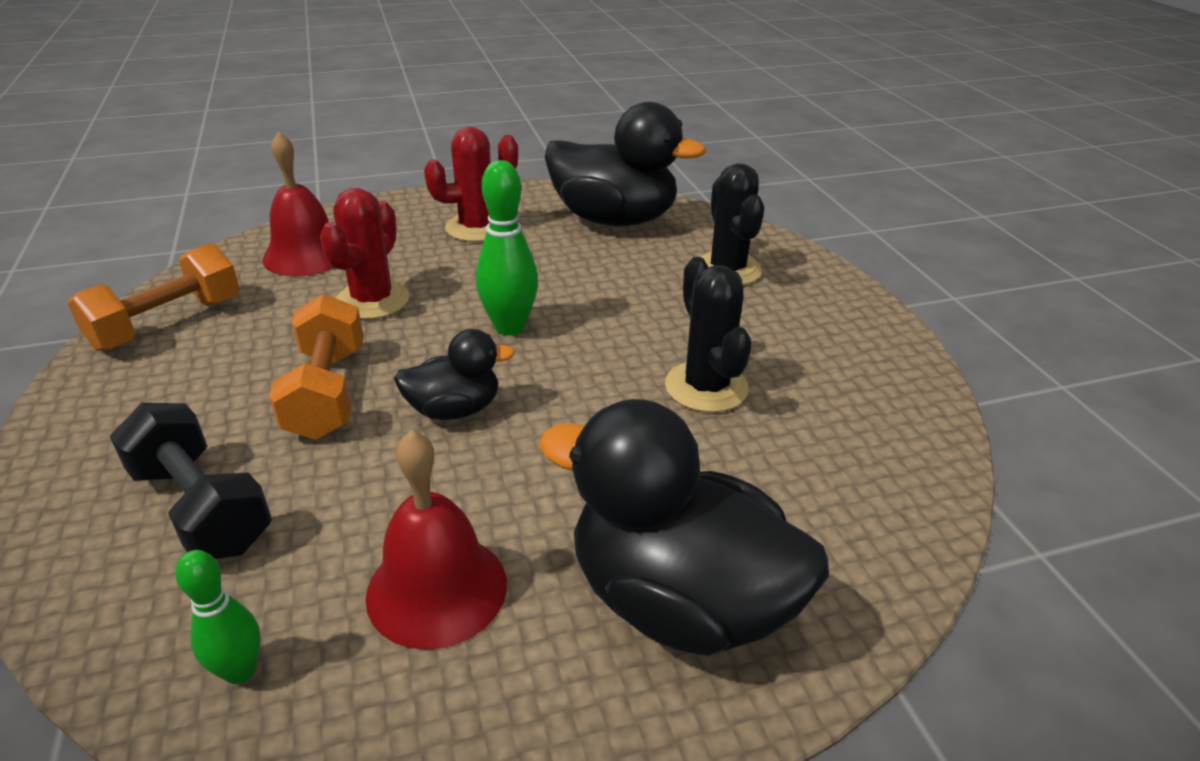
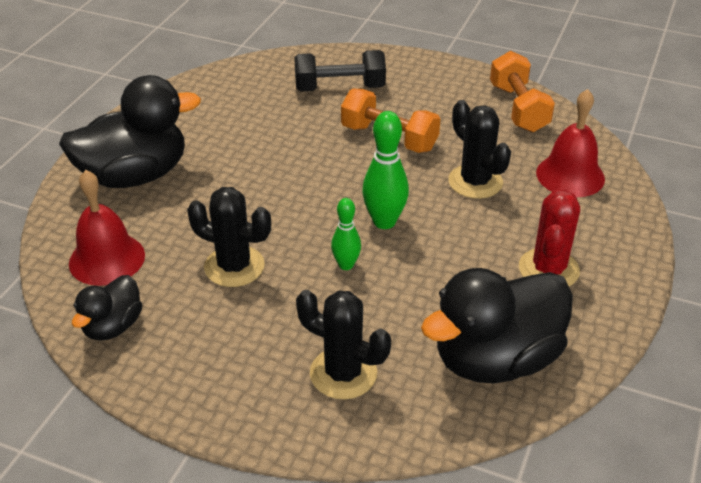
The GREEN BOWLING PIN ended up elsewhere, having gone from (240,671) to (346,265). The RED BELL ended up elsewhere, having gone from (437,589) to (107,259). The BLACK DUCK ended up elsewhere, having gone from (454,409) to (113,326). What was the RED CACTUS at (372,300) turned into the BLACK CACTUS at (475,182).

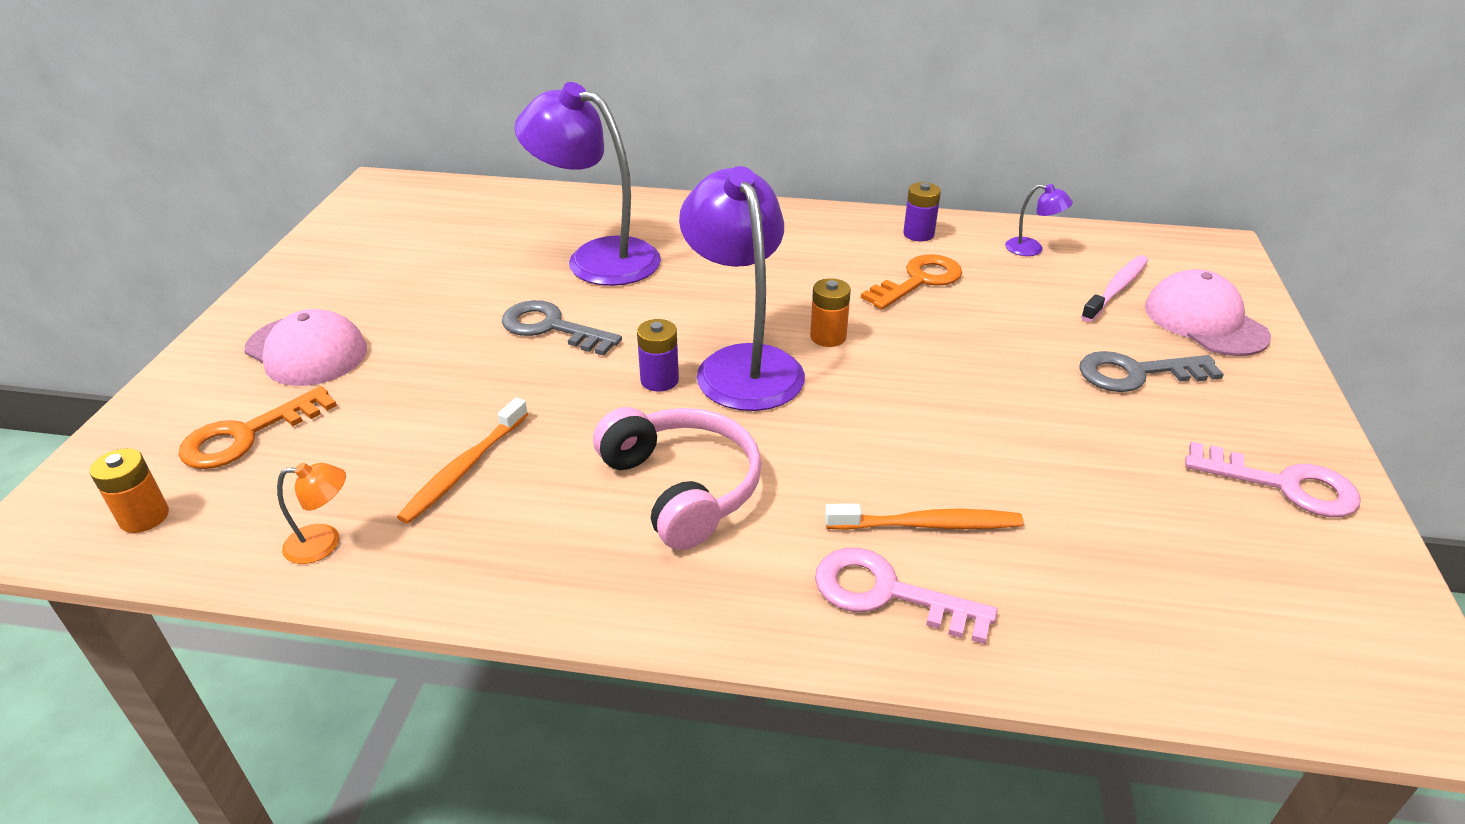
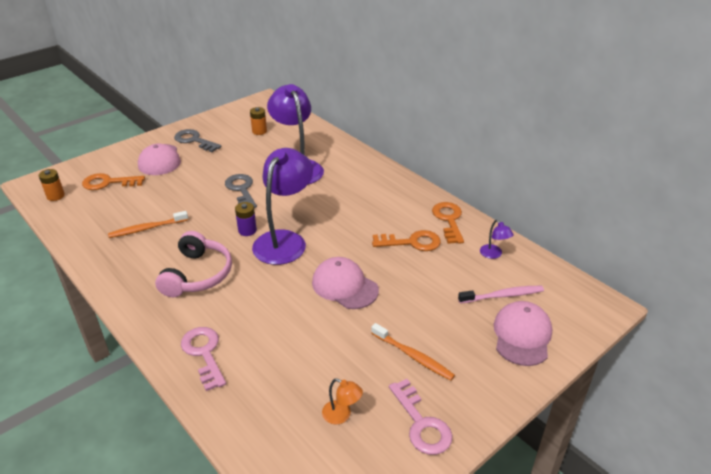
The second view gained the PINK CAP at (344,286). The ORANGE LAMP ended up elsewhere, having gone from (324,543) to (342,415). The ORANGE BATTERY ended up elsewhere, having gone from (828,337) to (259,131). The ORANGE TOOTHBRUSH ended up elsewhere, having gone from (928,525) to (413,356). The GREY KEY ended up elsewhere, having gone from (1136,373) to (194,140). Where the PURPLE BATTERY stood at (918,234), the ORANGE KEY came to stand at (448,220).

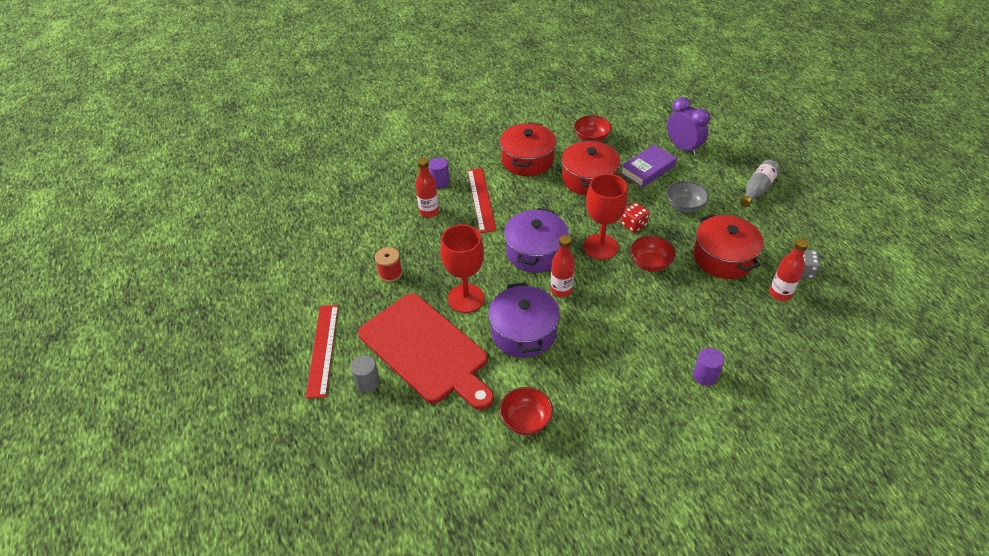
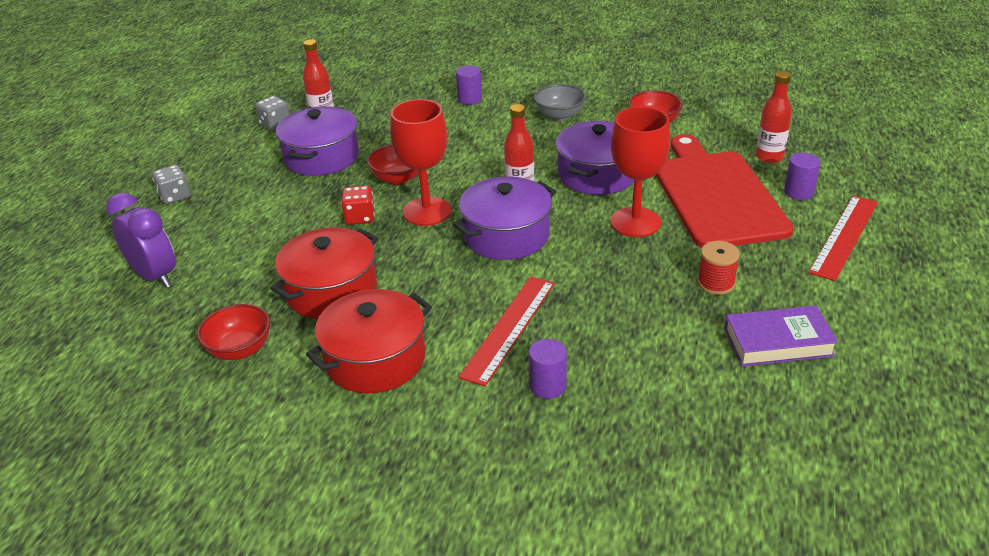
The RED BOTTLE ended up elsewhere, having gone from (429,212) to (769,157). The PURPLE BOOK ended up elsewhere, having gone from (647,169) to (778,342). The GREY BOWL ended up elsewhere, having gone from (684,207) to (560,116). Where the GREY BOTTLE stood at (757,189), the GREY DICE came to stand at (175,196). What was the GREY CYLINDER at (368,383) turned into the PURPLE CYLINDER at (798,192). What was the RED POT at (723,257) turned into the PURPLE POT at (322,157). The PURPLE CLOCK at (683,148) ended up facing another way, 135 degrees clockwise from before.

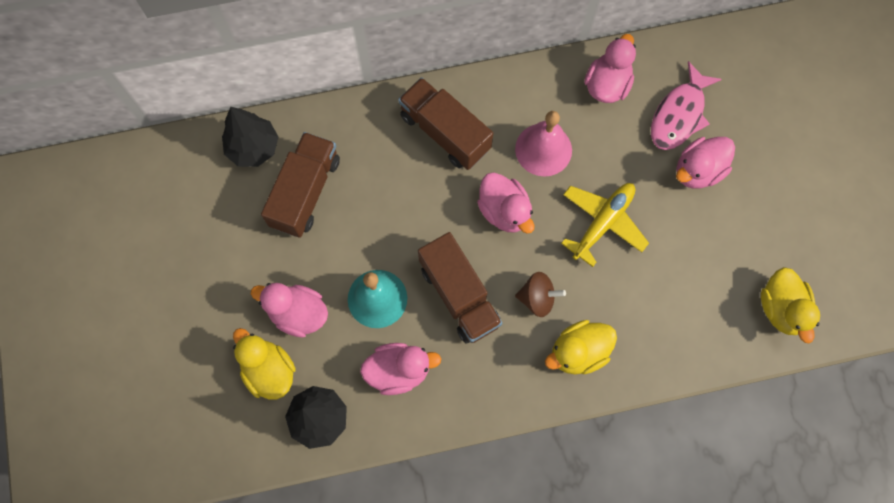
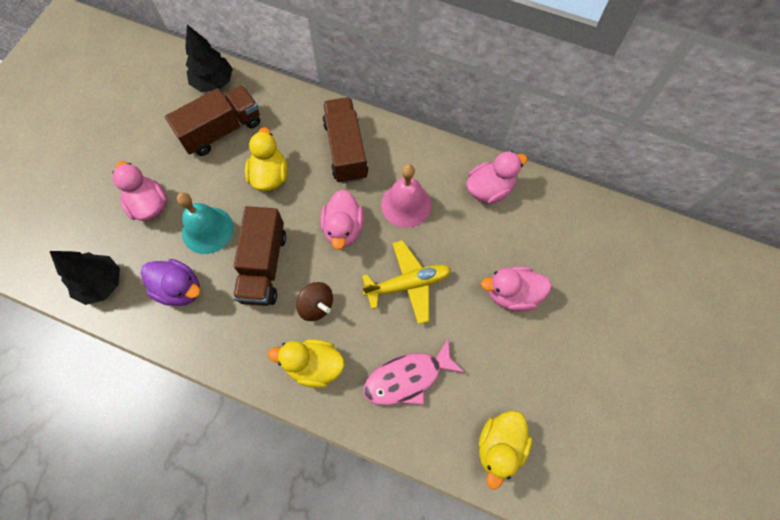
The YELLOW DUCK ended up elsewhere, having gone from (269,370) to (269,176). The PINK FISH ended up elsewhere, having gone from (679,115) to (407,378). What was the PINK DUCK at (399,371) turned into the PURPLE DUCK at (179,289).

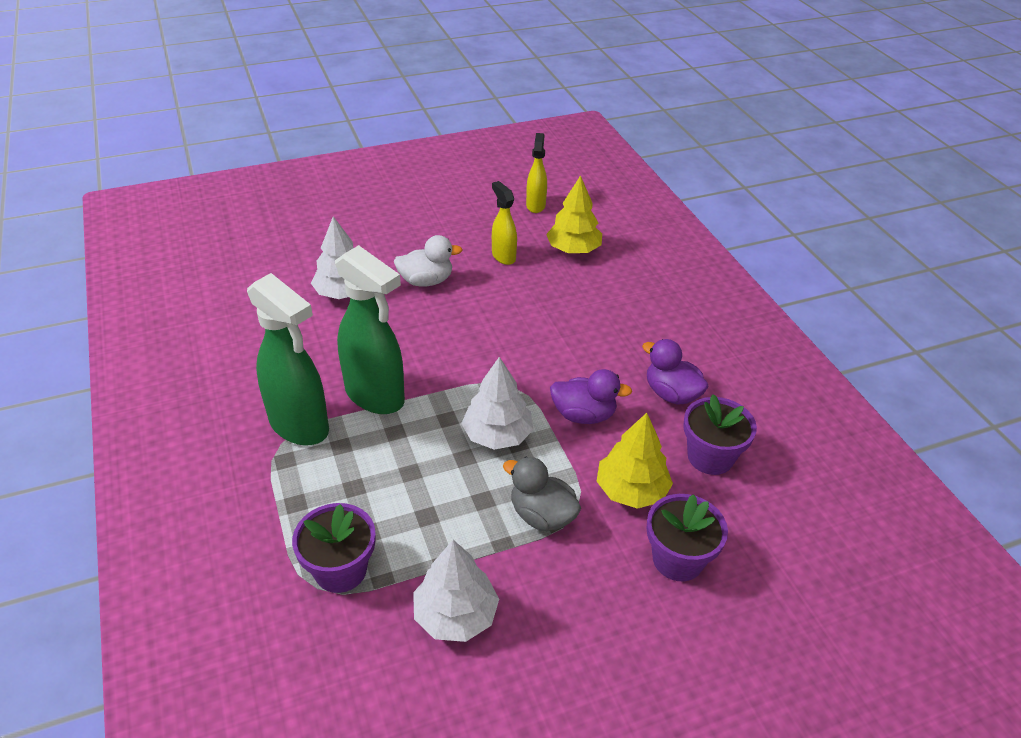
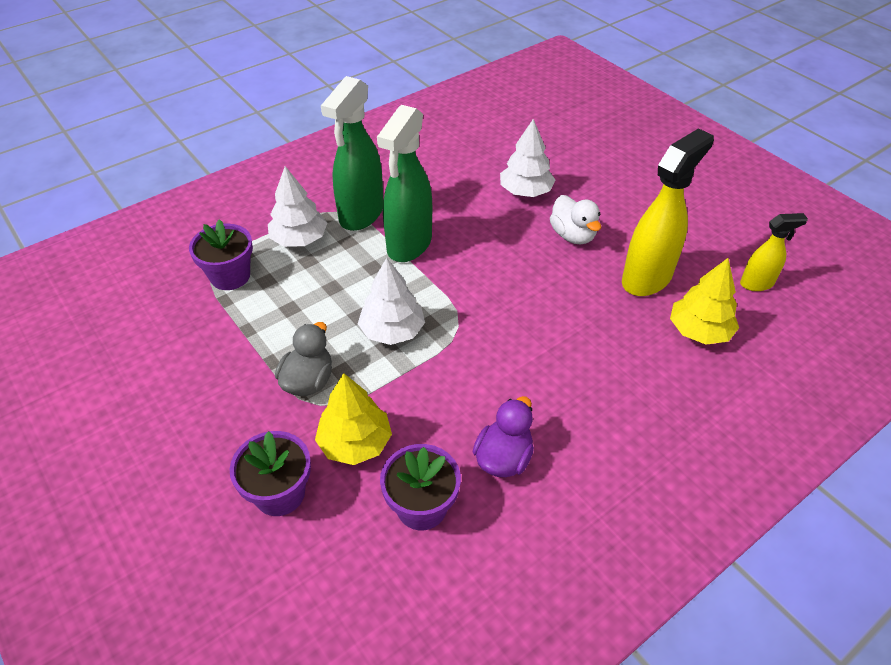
The second view lost the PURPLE DUCK at (583,415). The WHITE TREE ended up elsewhere, having gone from (456,615) to (299,239). The size of the YELLOW SPRAY BOTTLE at (503,256) changed by a factor of 1.84.

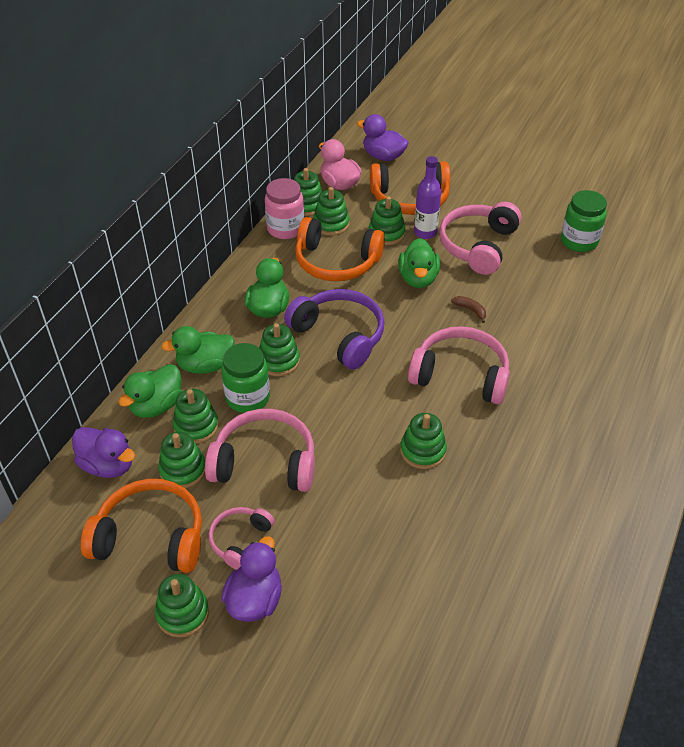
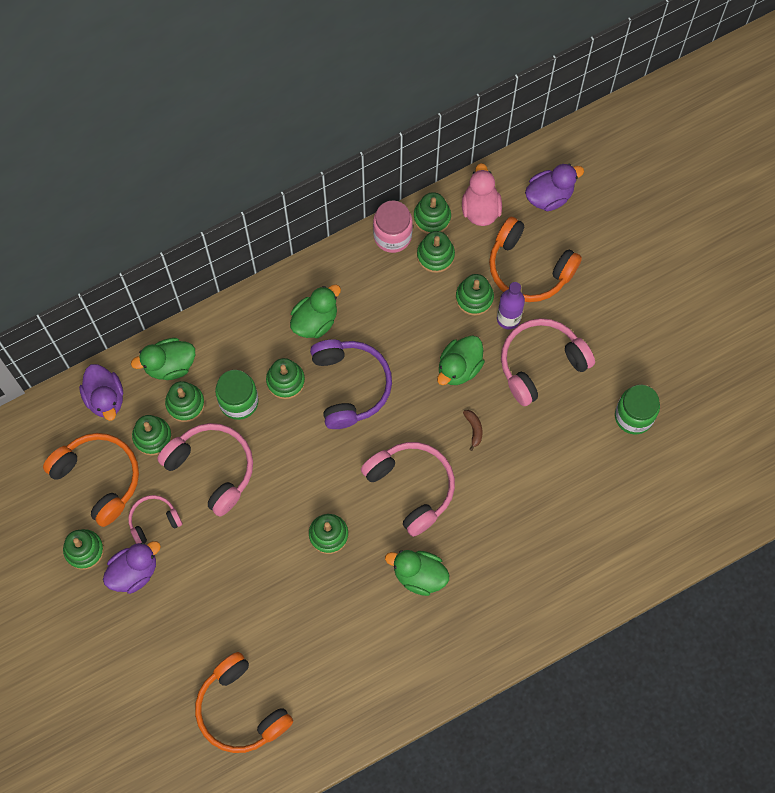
The GREEN DUCK ended up elsewhere, having gone from (205,365) to (419,575). The ORANGE HEADPHONES ended up elsewhere, having gone from (336,262) to (240,709). The PURPLE DUCK at (383,156) ended up facing another way, 90 degrees clockwise from before.

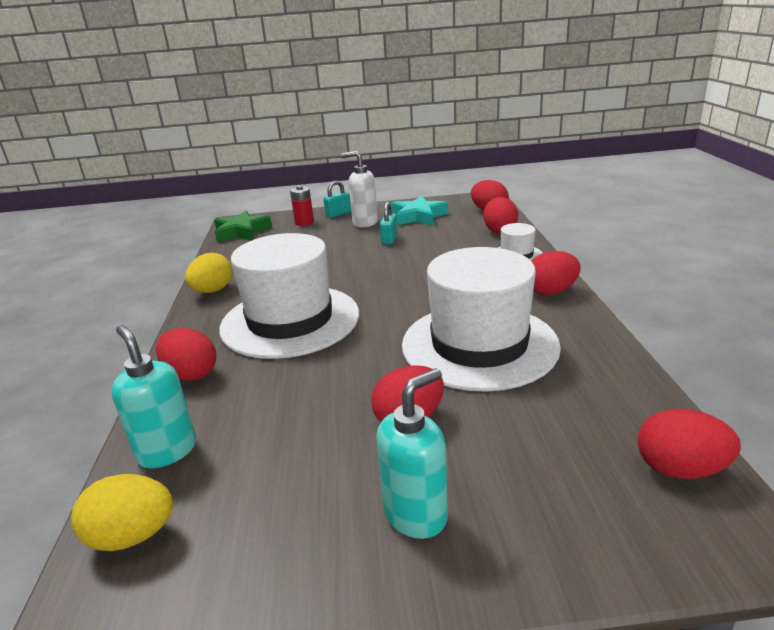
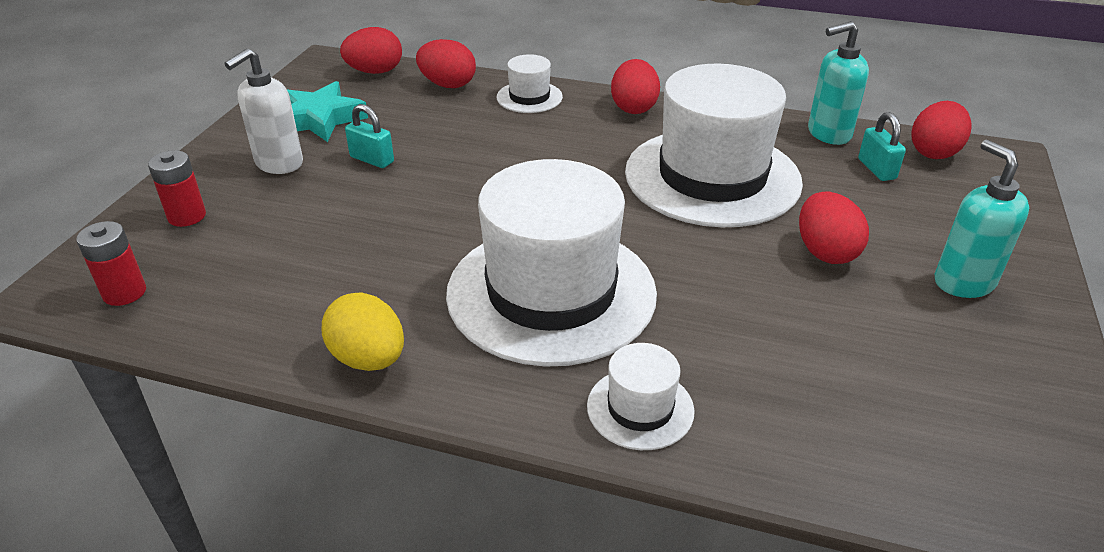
The second view lost the YELLOW EGG at (133,536). The TURQUOISE SOAP DISPENSER ended up elsewhere, having gone from (167,451) to (828,134). The TURQUOISE PADLOCK ended up elsewhere, having gone from (338,214) to (876,169). Where the RED EGG stood at (191,374), the WHITE HAT came to stand at (640,408). Where the GREEN STAR stood at (241,232), the RED BATTERY came to stand at (124,293).

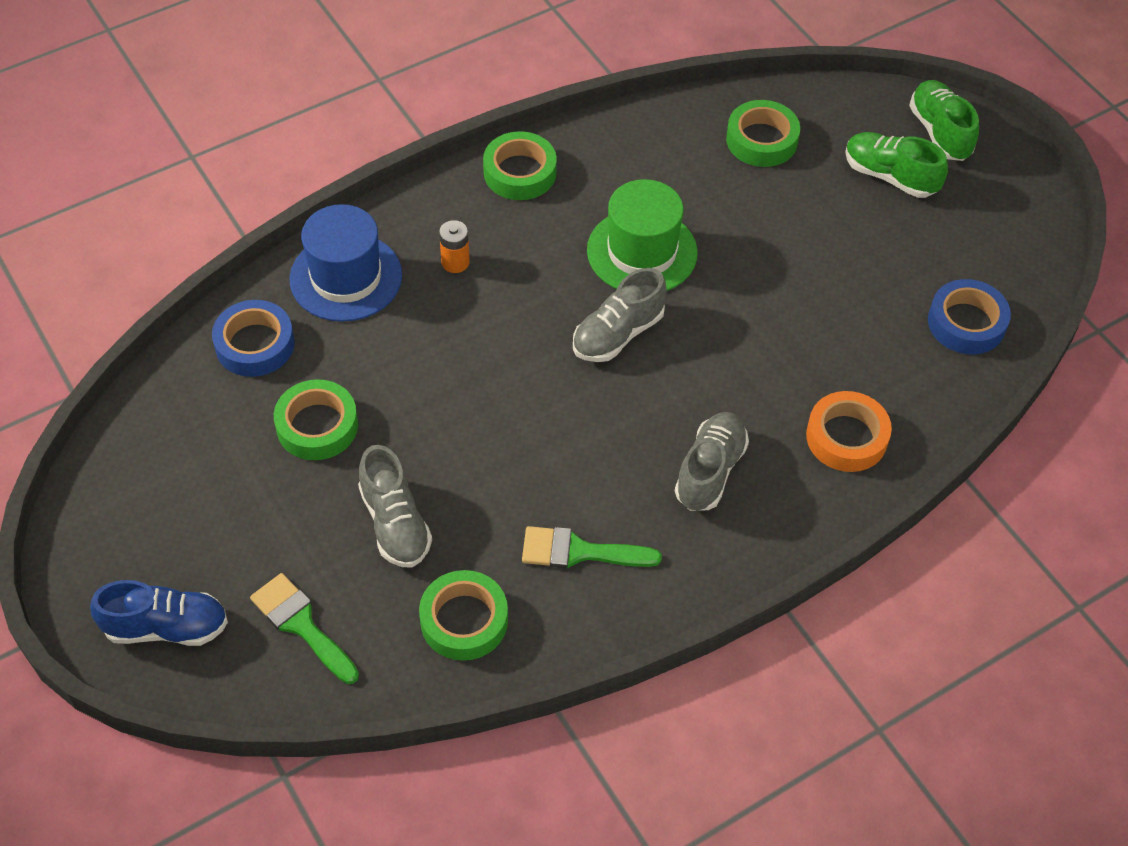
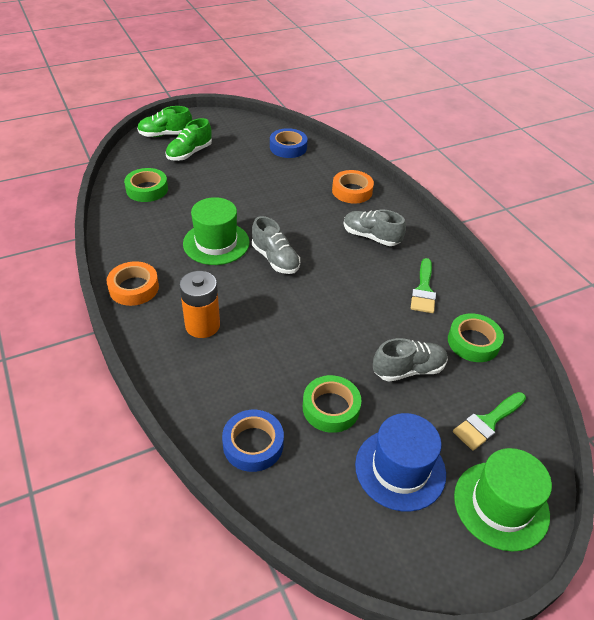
The BLUE HAT ended up elsewhere, having gone from (346,277) to (400,469). Where the BLUE SHOE stood at (166,627), the GREEN HAT came to stand at (501,505). What was the GREEN TAPE at (520,172) turned into the ORANGE TAPE at (134,288). The size of the ORANGE BATTERY at (455,262) changed by a factor of 1.81.

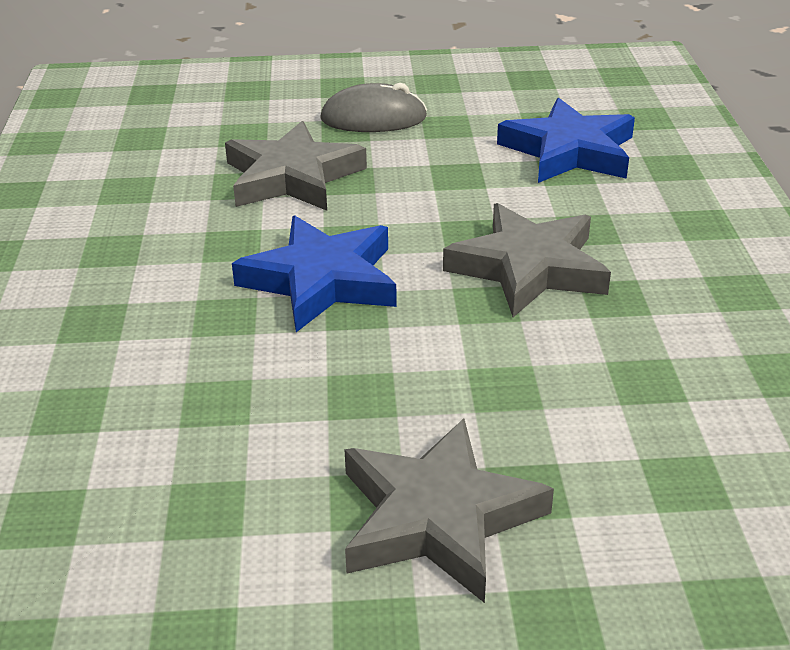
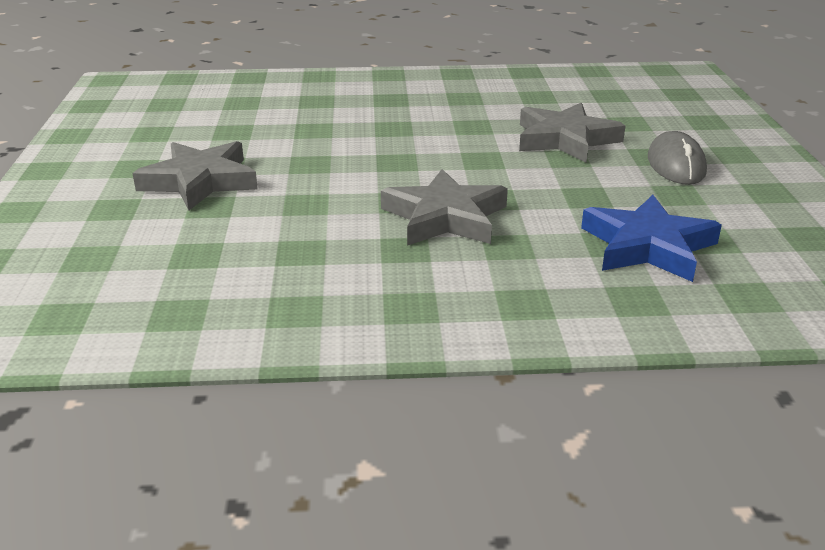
The second view lost the BLUE STAR at (322,281).

